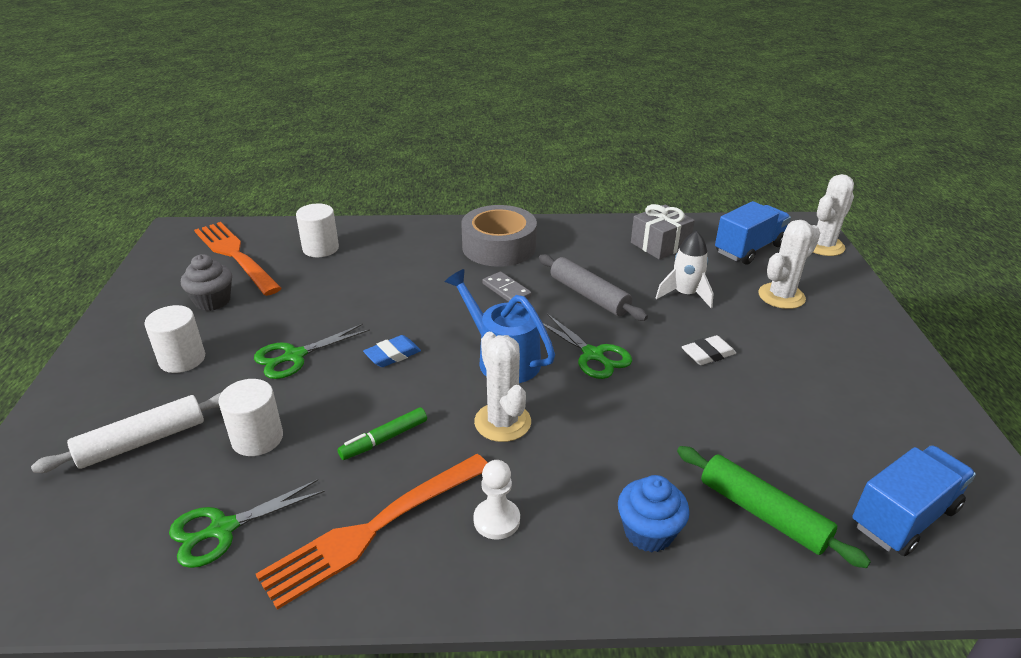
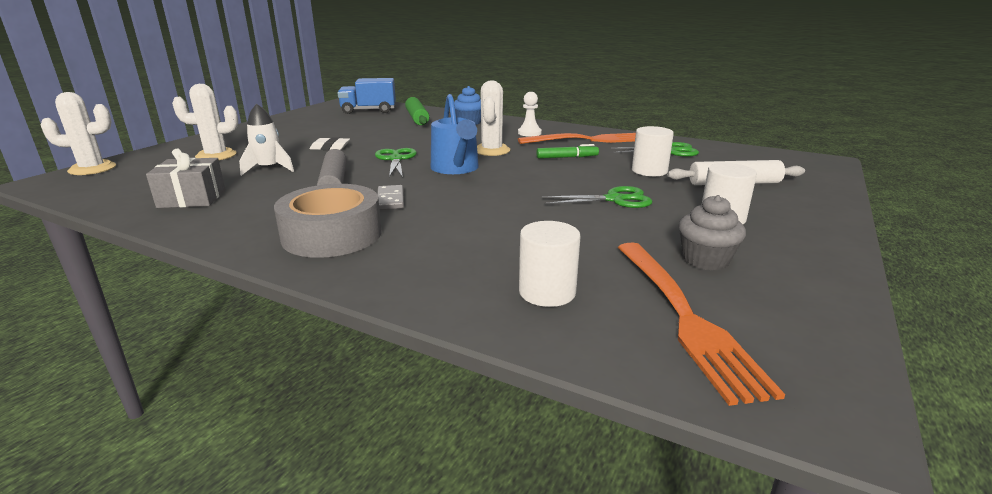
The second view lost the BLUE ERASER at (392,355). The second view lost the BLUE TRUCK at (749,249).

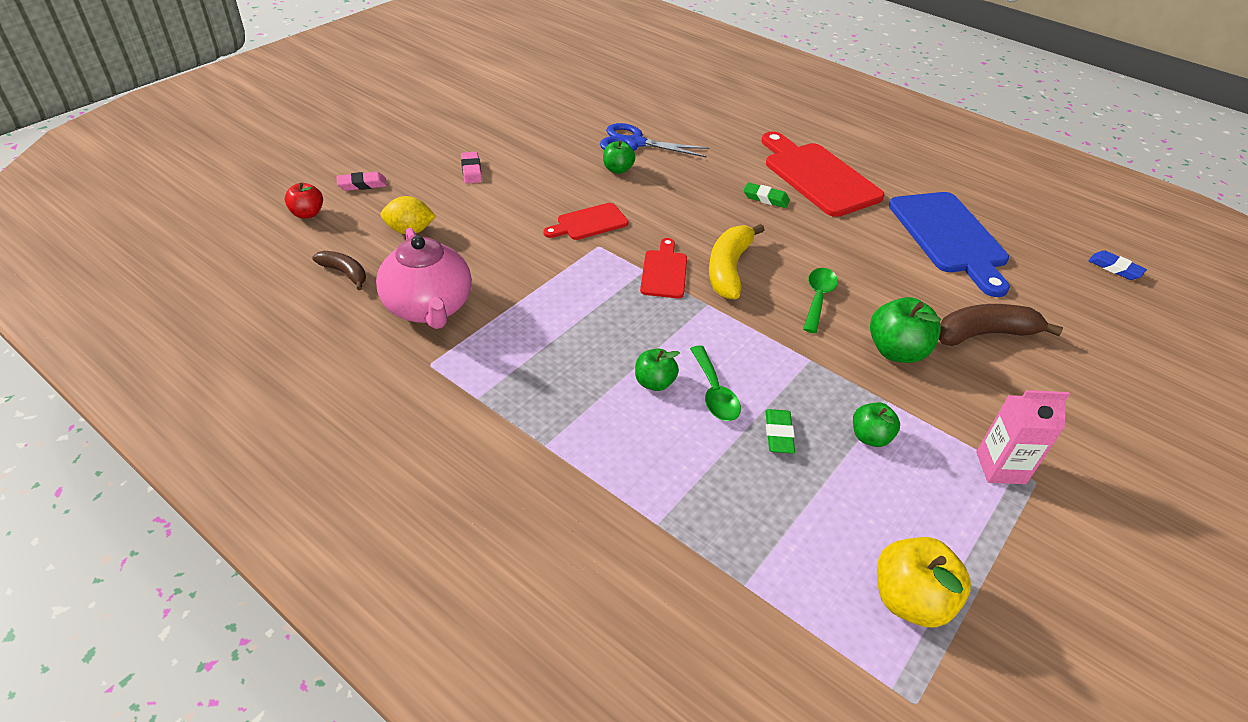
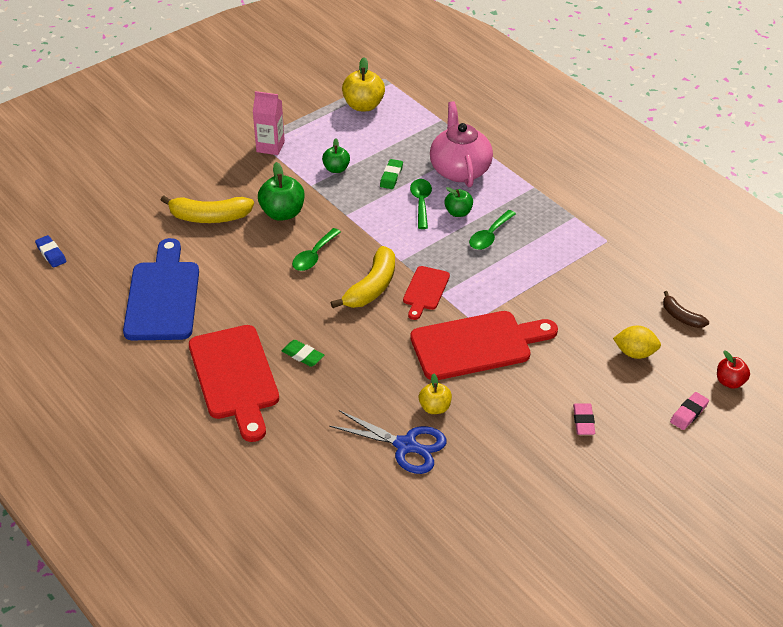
The second view gained the GREEN SPOON at (489,236). The PINK TEAPOT ended up elsewhere, having gone from (429,308) to (460,170). What was the GREEN APPLE at (618,169) turned into the YELLOW APPLE at (435,408). What was the BROWN BANANA at (984,334) turned into the YELLOW BANANA at (209,217). The PINK ERASER at (362,184) ended up facing another way, 45 degrees counterclockwise from before. The size of the RED CUTTING BOARD at (589,223) changed by a factor of 1.91.

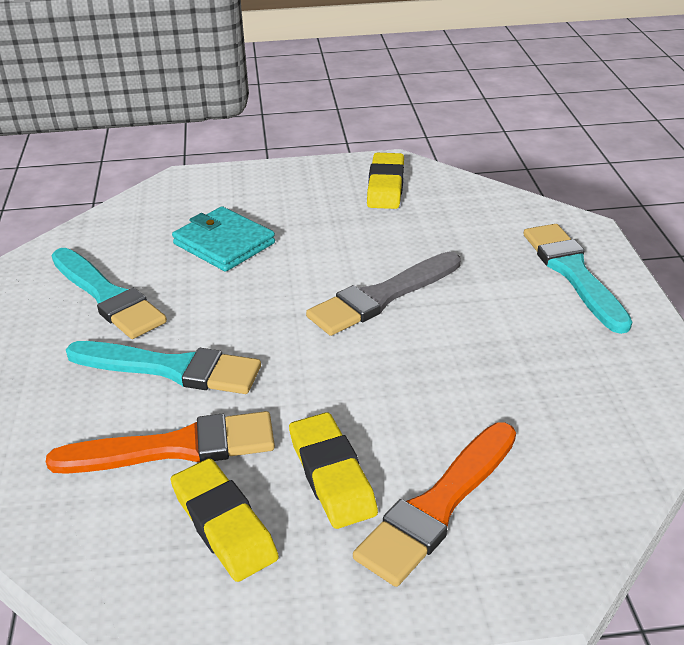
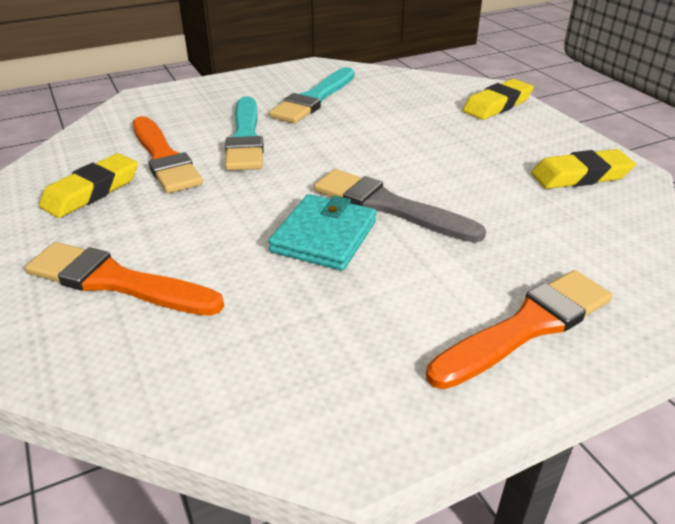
The TURQUOISE WALLET ended up elsewhere, having gone from (224,243) to (324,236). The YELLOW ERASER ended up elsewhere, having gone from (332,475) to (497,105). What was the TURQUOISE BRUSH at (573,273) turned into the ORANGE BRUSH at (527,327).

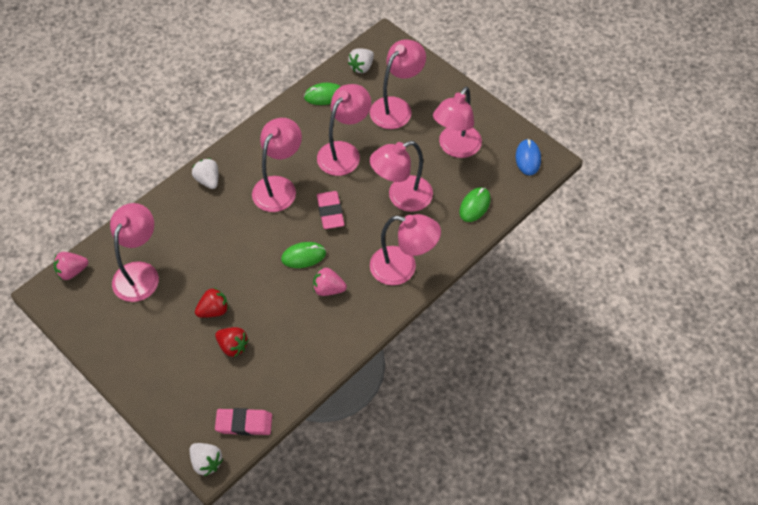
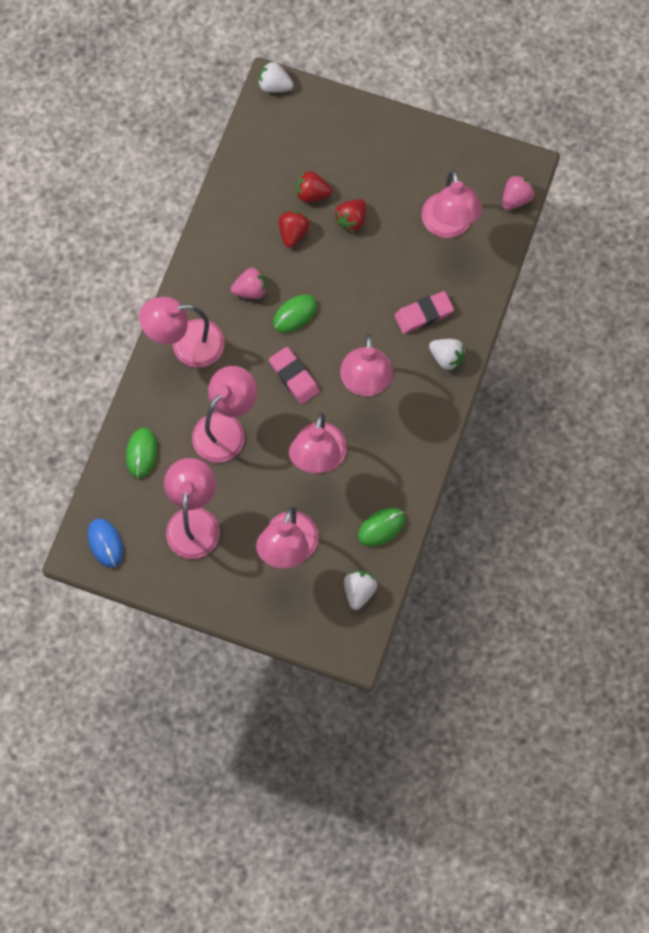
The second view gained the RED STRAWBERRY at (293,233). The PINK ERASER ended up elsewhere, having gone from (244,423) to (423,314).

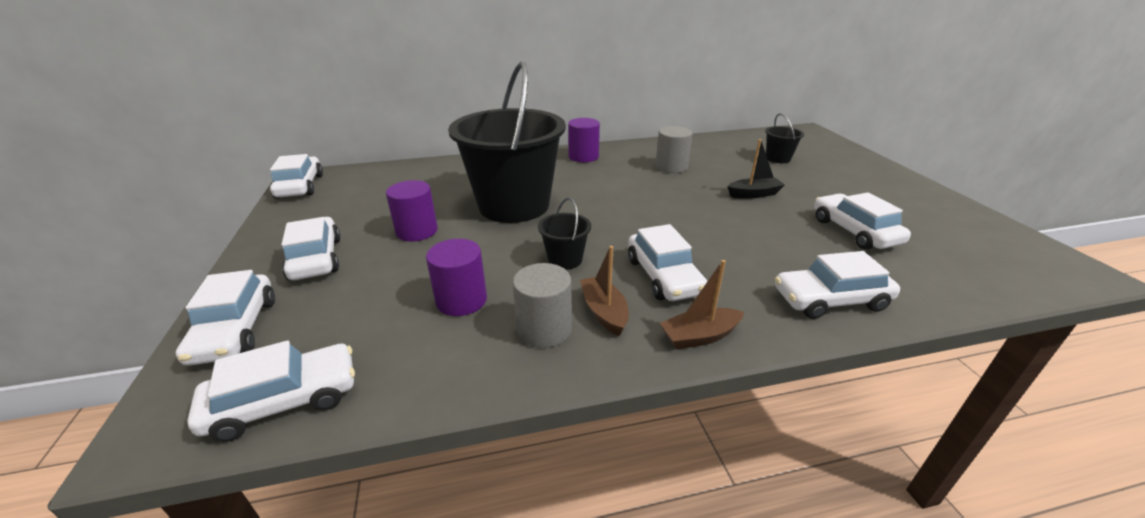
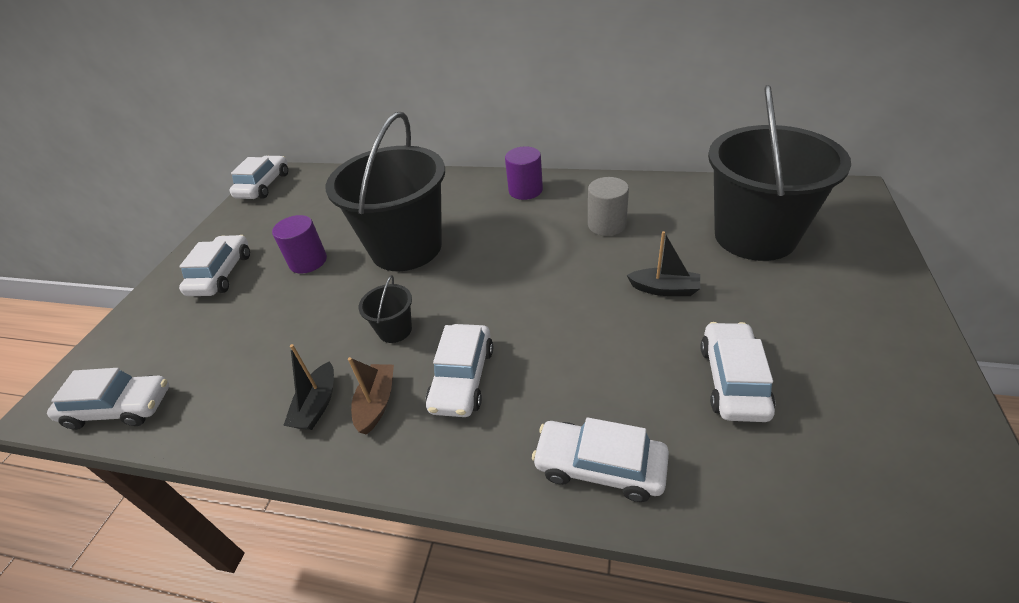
The second view lost the WHITE CAR at (235,330). The second view lost the PURPLE CYLINDER at (461,300). The second view lost the BROWN BOAT at (699,336). Where the GREY CYLINDER stood at (544,329), the BLACK BOAT came to stand at (317,405). The size of the BLACK BUCKET at (778,158) changed by a factor of 2.48.

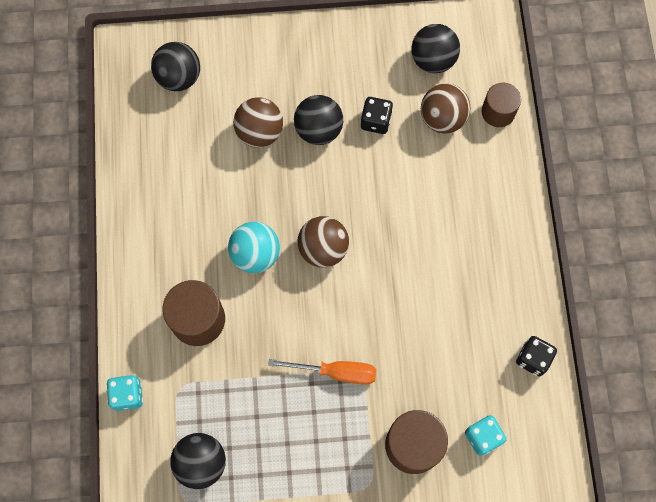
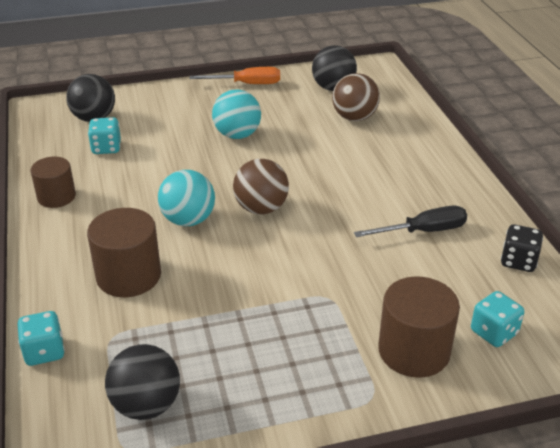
The second view lost the BROWN BALL at (259,132). The second view lost the BLACK DICE at (376,121). The second view gained the TURQUOISE DICE at (106,148). The second view gained the BLACK SCREWDRIVER at (423,231). The ORANGE SCREWDRIVER ended up elsewhere, having gone from (336,372) to (247,84). The BROWN CYLINDER ended up elsewhere, having gone from (498,112) to (56,197). What was the BLACK BALL at (318,130) turned into the TURQUOISE BALL at (237,135).

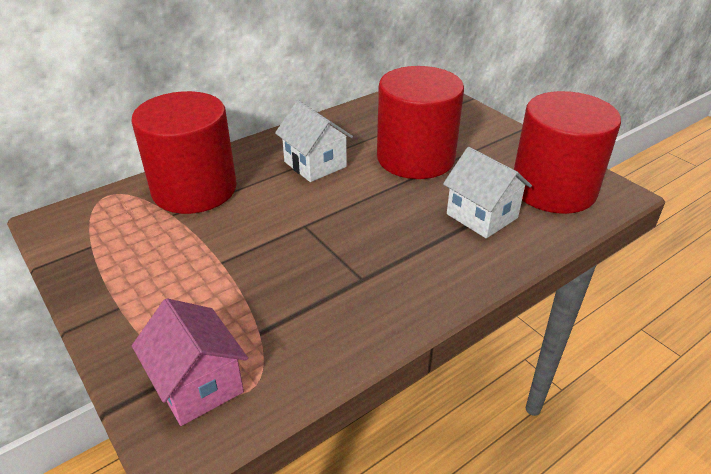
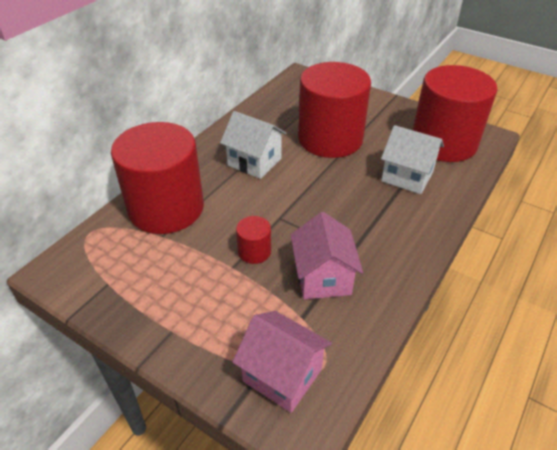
The second view gained the RED CYLINDER at (254,251). The second view gained the PINK HOUSE at (323,277).

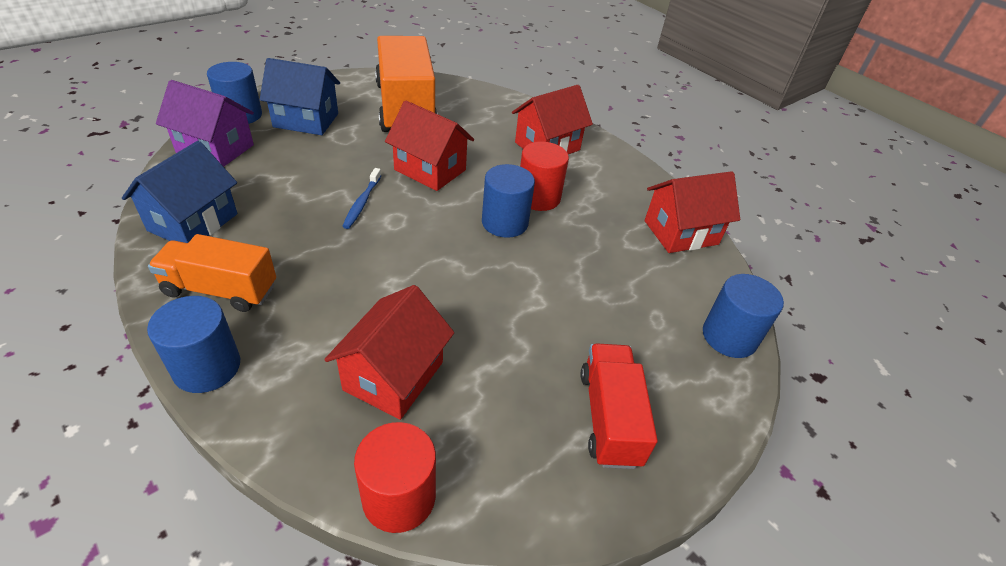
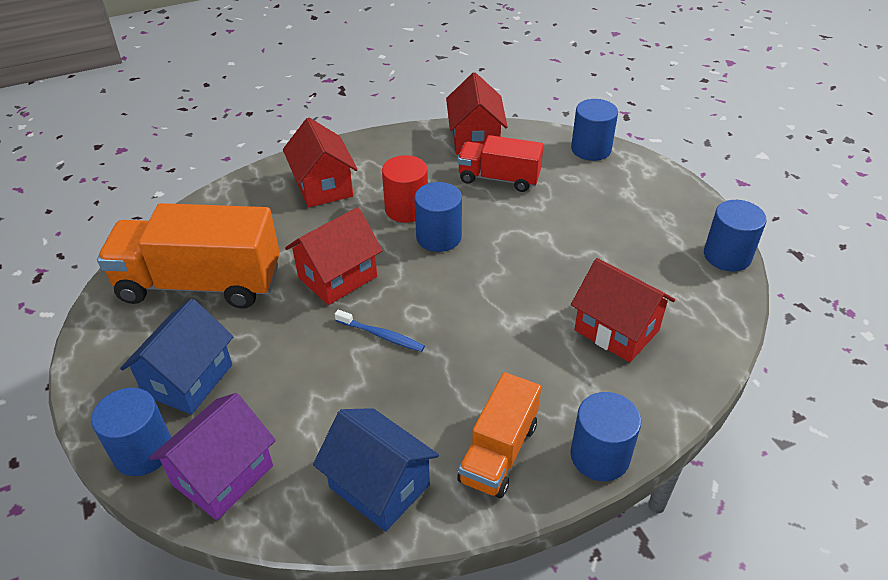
The second view lost the RED CYLINDER at (399,497). The second view gained the BLUE CYLINDER at (727,256). The RED TRUCK ended up elsewhere, having gone from (609,417) to (499,178).

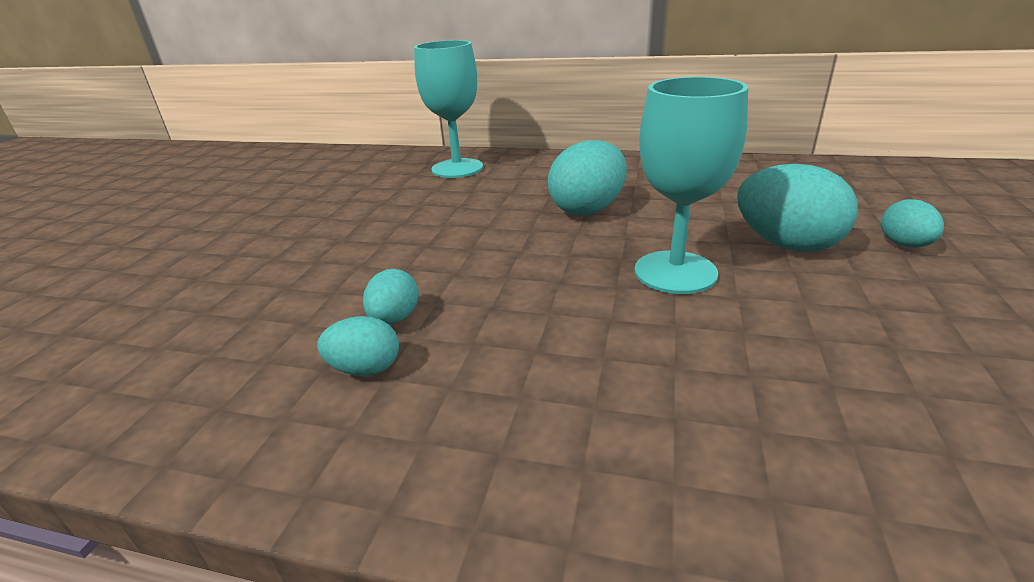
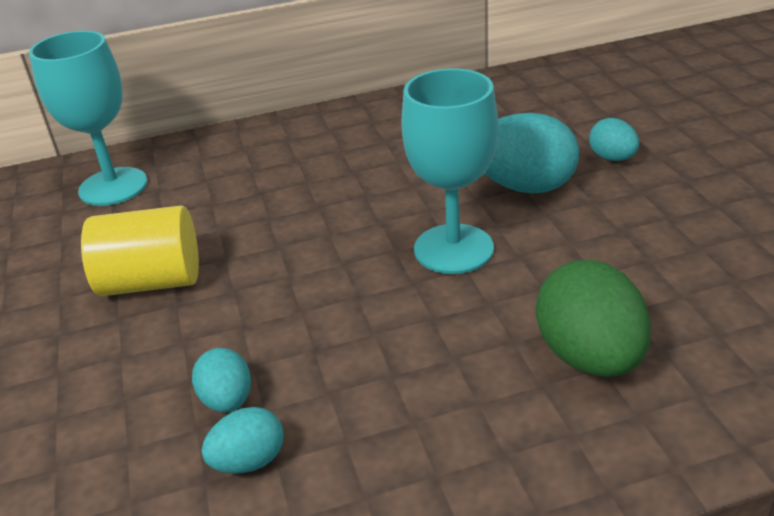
The second view lost the TURQUOISE EGG at (588,209). The second view gained the YELLOW CYLINDER at (152,282). The second view gained the GREEN EGG at (589,357).

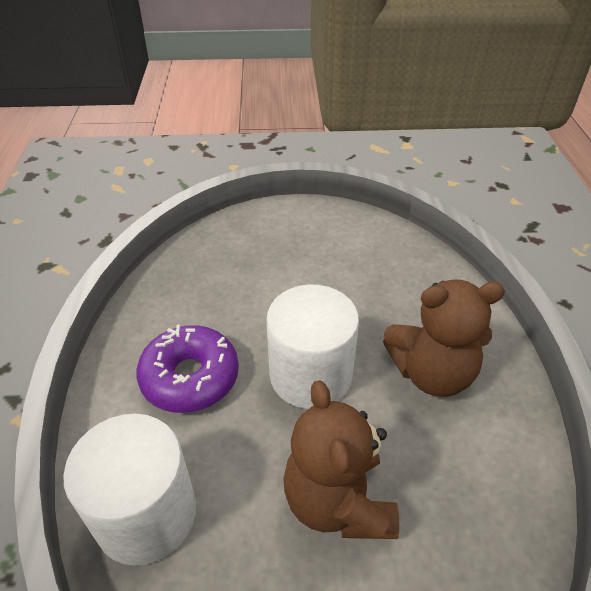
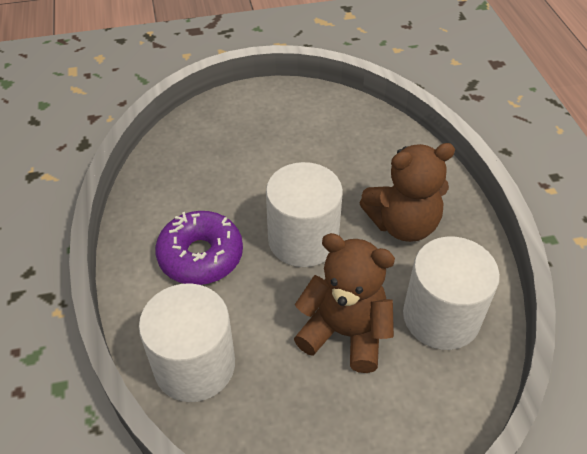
The second view gained the WHITE CYLINDER at (441,317). The BROWN TEDDY BEAR at (338,502) ended up facing another way, 135 degrees clockwise from before.

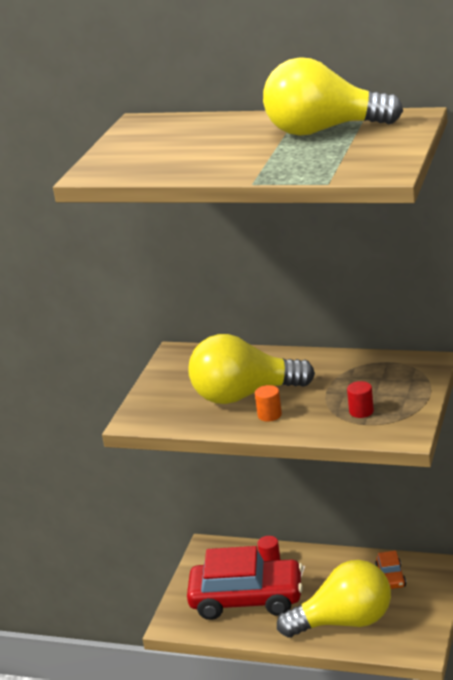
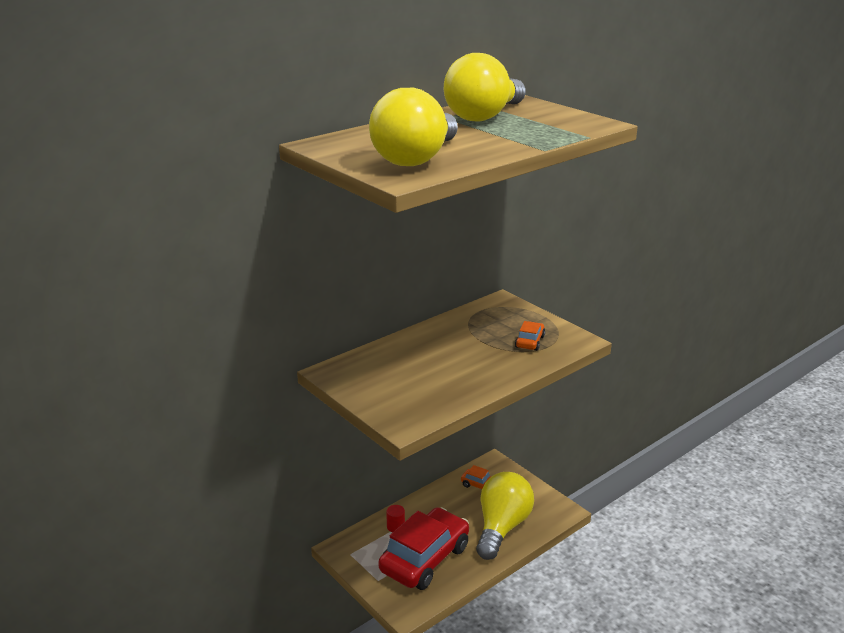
The second view lost the ORANGE CYLINDER at (269,415). The YELLOW LIGHT BULB ended up elsewhere, having gone from (244,395) to (416,159). Where the RED CYLINDER stood at (361,411), the ORANGE CAR came to stand at (530,342).

